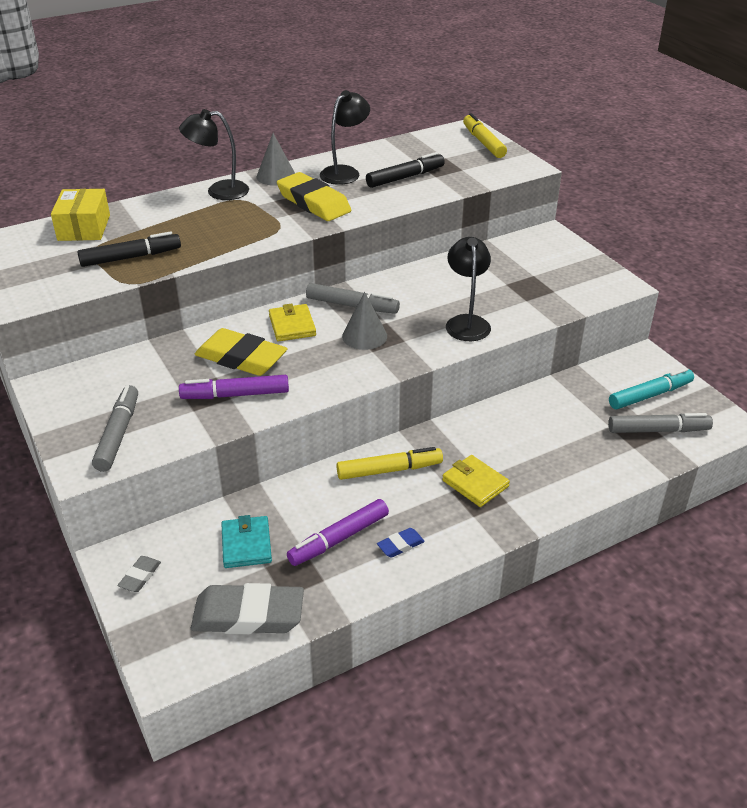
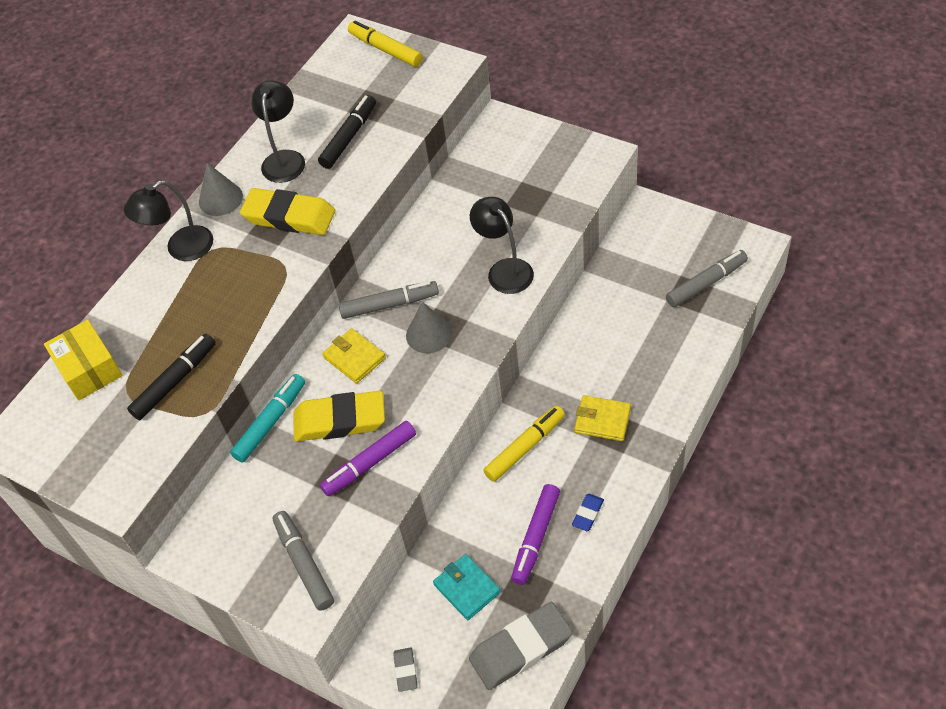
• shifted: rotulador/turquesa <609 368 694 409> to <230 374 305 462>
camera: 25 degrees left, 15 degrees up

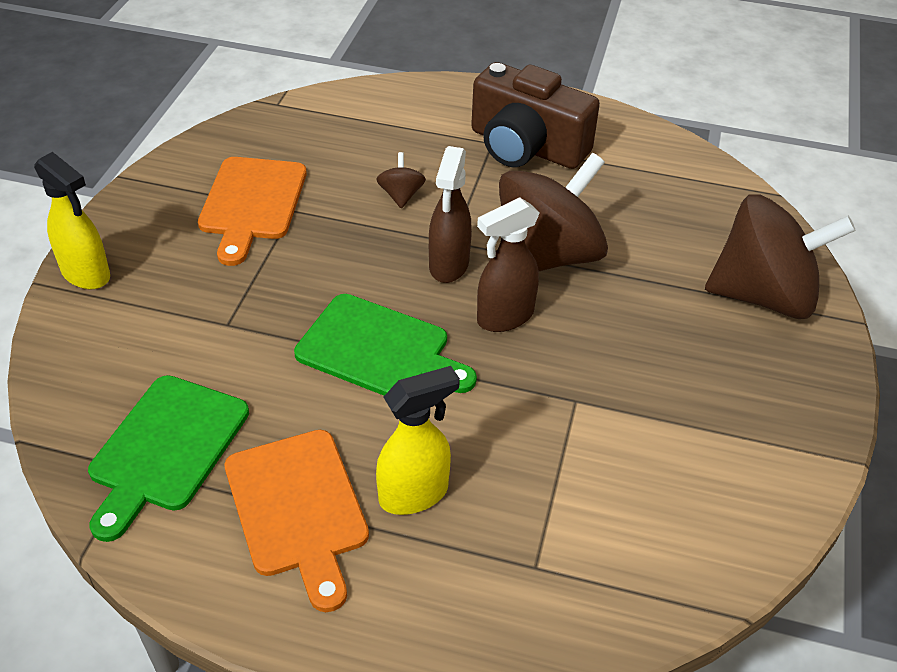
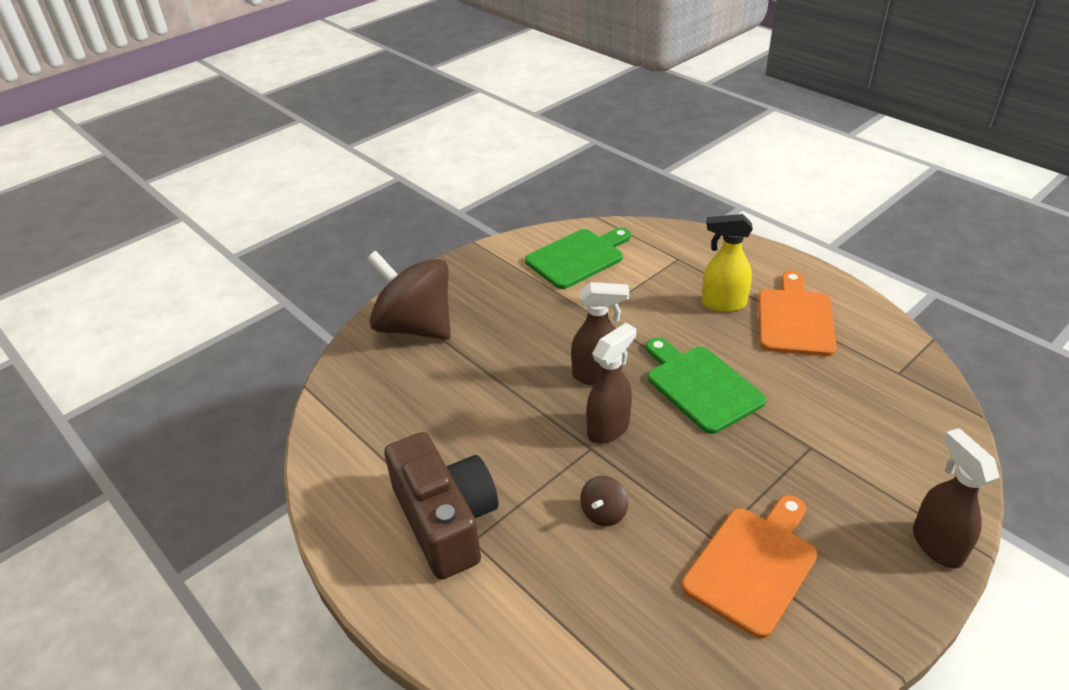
• shifted: tabla de cortar/verde <88 375 249 542> to <525 228 631 289>
• repainted: pulverizador/amarillo <34 152 110 289> to pulverizador/marrón <913 428 999 569>
• gone: peonza/marrón <499 153 608 271>
camera: 145 degrees left, 5 degrees down

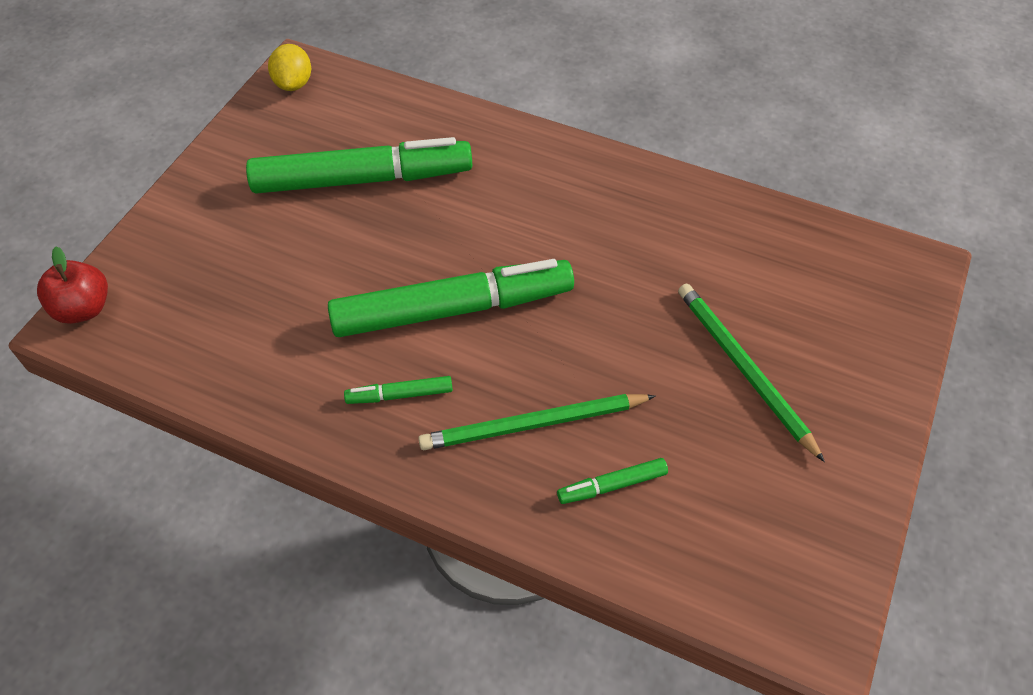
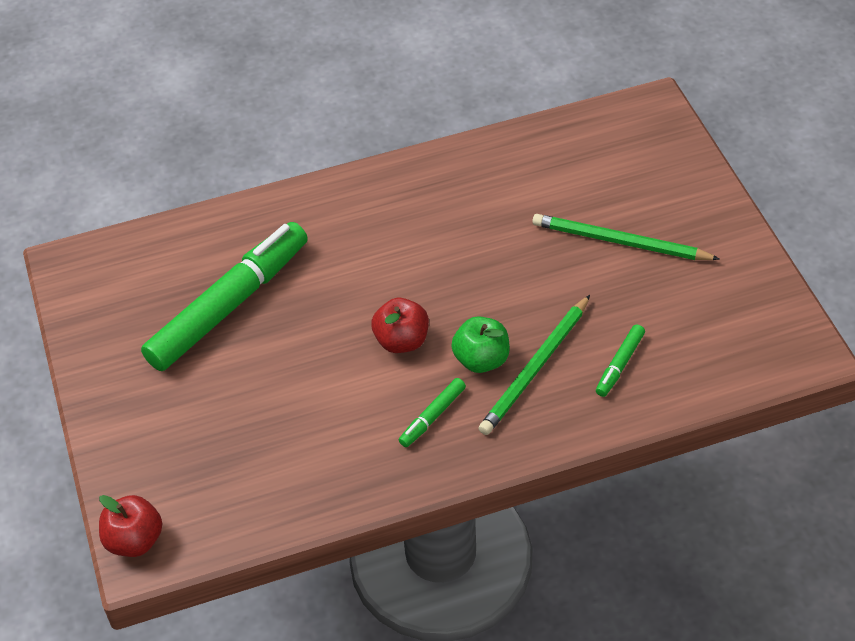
• swapped: rotulador/verde <328 259 574 337> to manzana/rojo <371 298 429 353>
• new: manzana/verde <451 316 510 373>
• gone: limón/amarillo <268 44 311 91>
camera: 40 degrees left, 5 degrees down

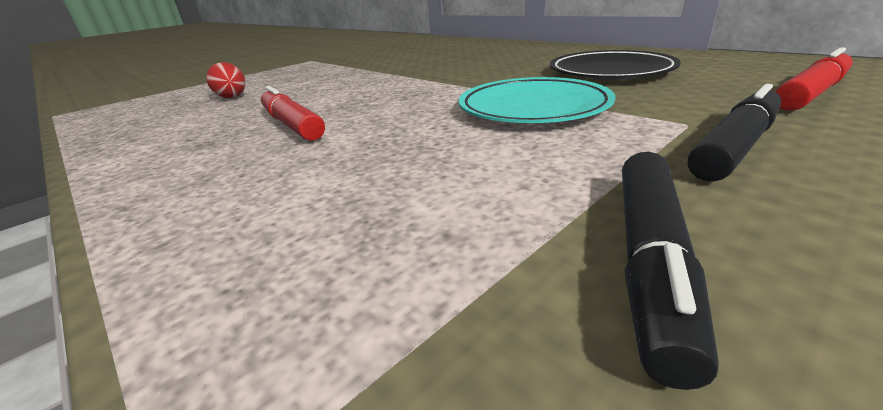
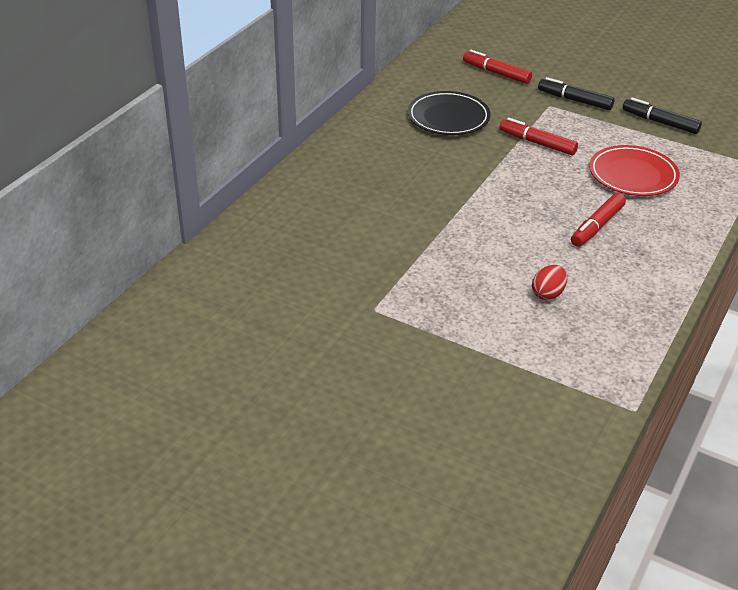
• swapped: plato/turquesa <459 77 616 123> to rotulador/rojo <499 118 578 156>
• new: plato/rojo <589 145 680 196>
• rotated: rotulador/negro <622 152 719 390> = <623 98 702 134> 150 degrees counterclockwise
camera: 110 degrees left, 10 degrees up

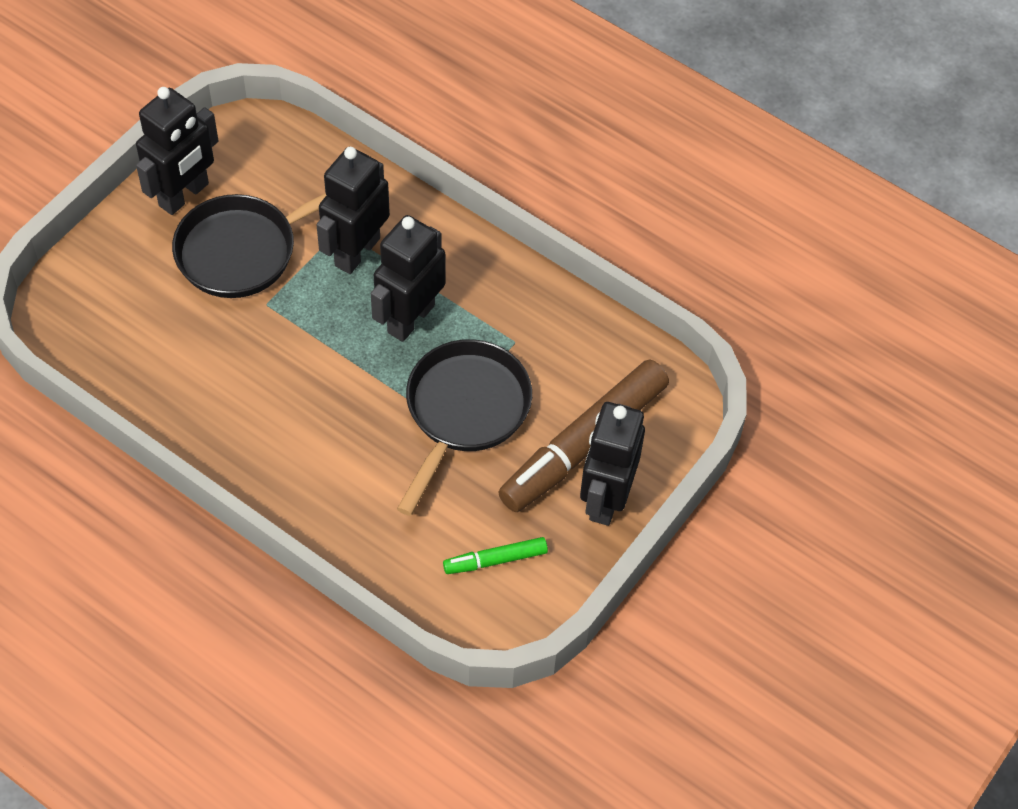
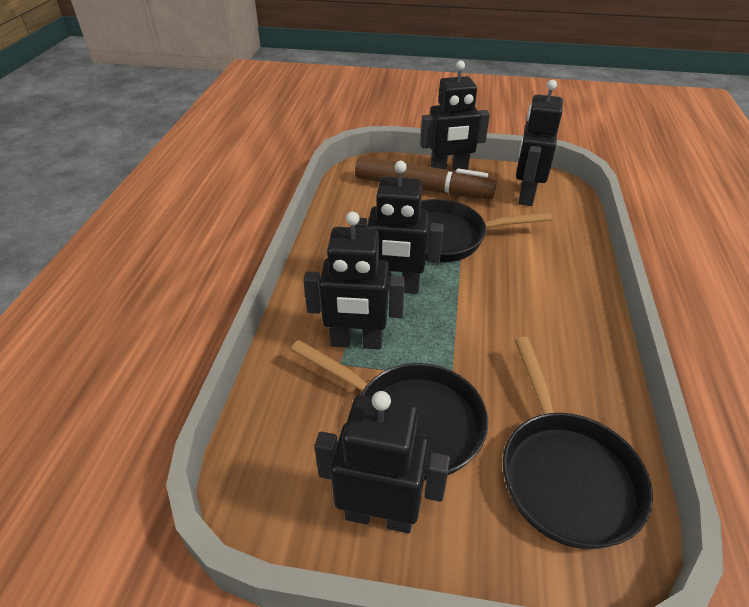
• new: sartén/negro <503 337 653 549>
• swapped: rotulador/verde <443 537 548 574> to robot/negro <516 80 563 206>
camera: 115 degrees left, 15 degrees down

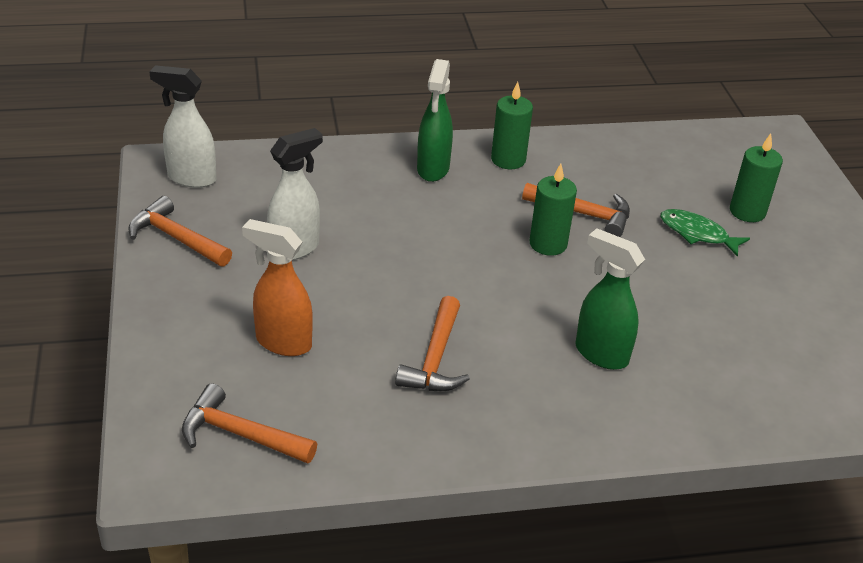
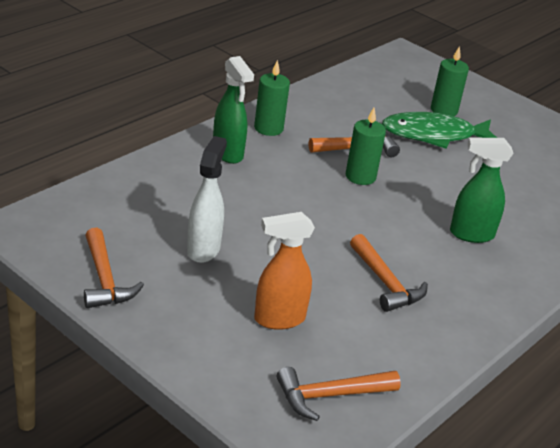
• rotated: martillo/naranja <128 196 232 267> = <84 228 144 308> 105 degrees counterclockwise
• scaled: pez/verde <660 209 750 257> = <382 112 497 149> x1.71
• gone: pulverizador/blanco <149 65 217 188>
camera: 40 degrees left, 5 degrees down

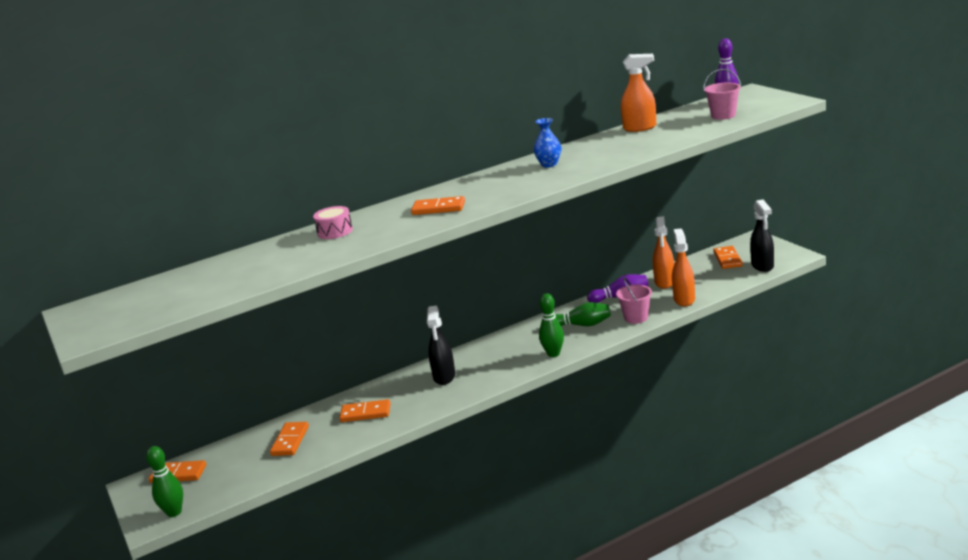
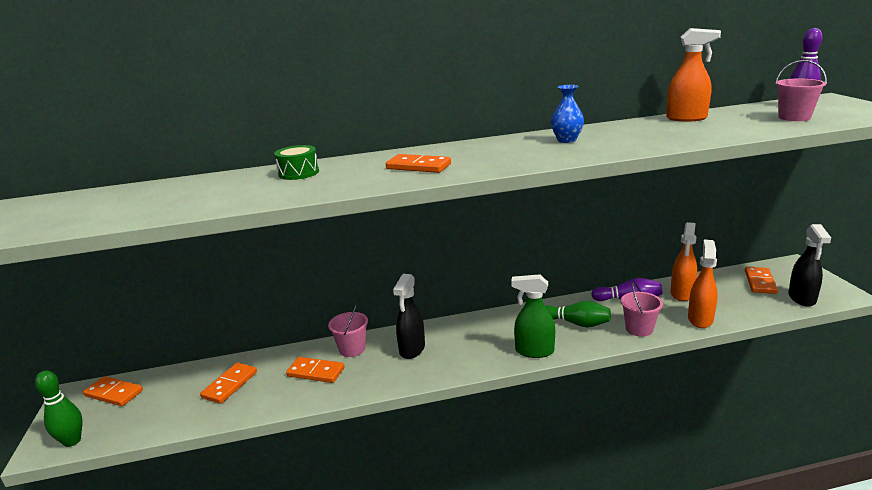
• repainted: tambor/rosa <313 206 353 239> to tambor/verde <274 145 319 180>
• new: balde/rosa <328 303 368 357>
• swapped: bolo/verde <539 293 564 357> to pulverizador/verde <511 274 555 358>
camera: 15 degrees right, 0 degrees up

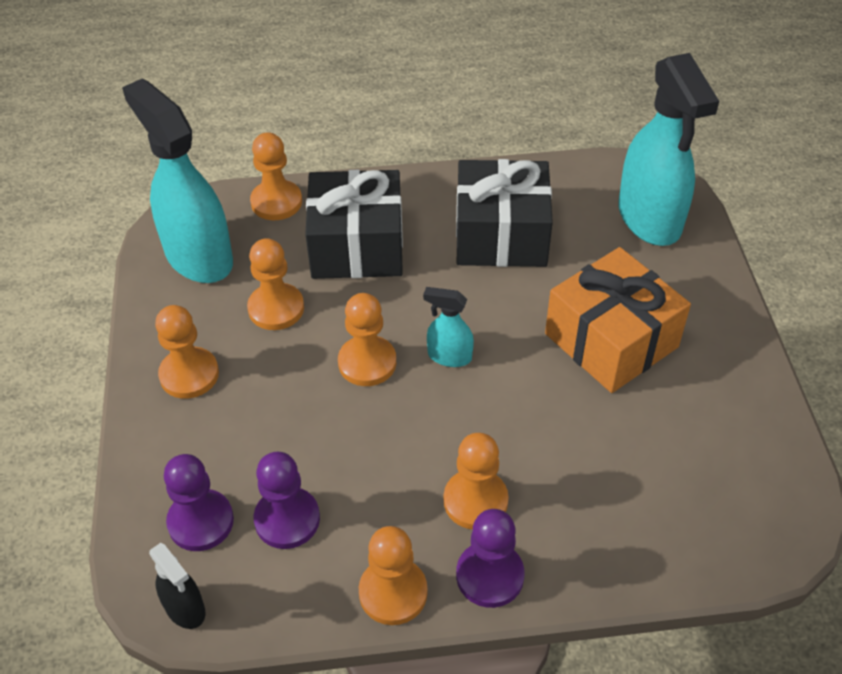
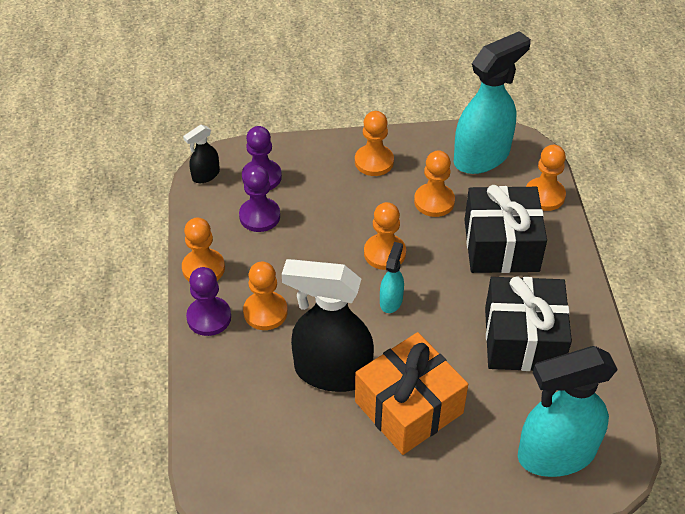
• new: pulverizador/negro <282 259 374 392>
camera: 90 degrees right, 0 degrees up

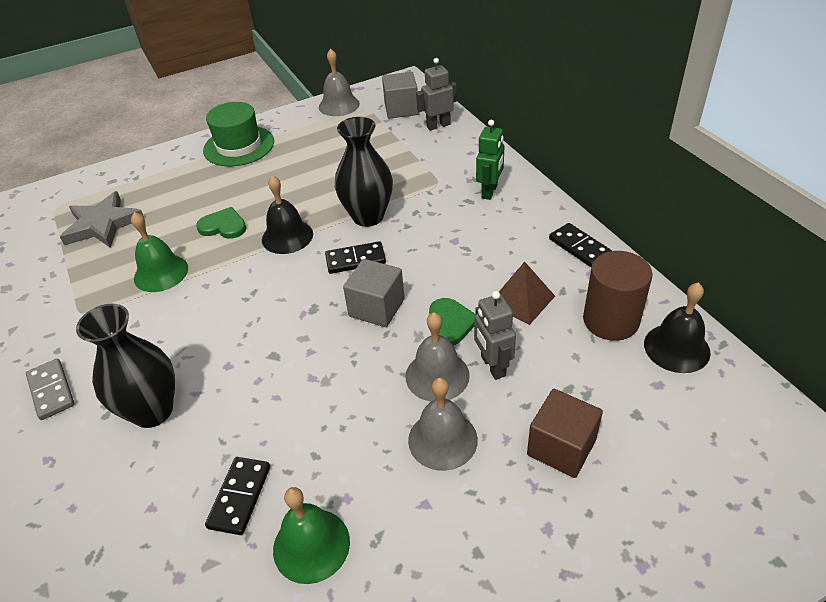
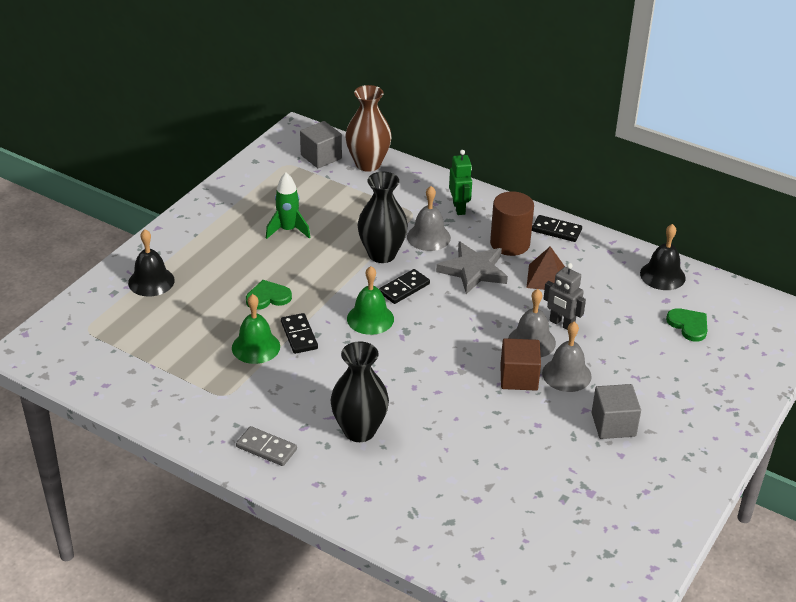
• shifted: campana/negro <262 175 313 254> to <128 229 175 297>
• new: cohete/verde <266 172 311 239>
• shifted: ficha de dominó/negro <205 457 270 535> to <281 313 318 354>
• swapped: robot/gris <416 58 457 131> to florero/marrón <345 85 392 172>
• shifted: campana/verde <273 487 350 584> to <347 266 394 335>
• shifted: campana/gris <319 49 360 116> to <407 186 451 251>
• shifted: estrella/gris <60 191 145 248> to <436 241 508 294>
• shifted: cilindro/marrón <583 251 652 341> to <490 192 534 256>
• shifted: cubo/marrón <527 389 603 478> to <500 338 541 391>
• shifted: cubo/gris <343 259 405 327> to <592 384 641 439>
• shifted: corazón/verde <429 298 475 346> to <666 308 707 342>
• gone: sombrero/verde <203 102 274 167>
camera: 35 degrees left, 5 degrees down

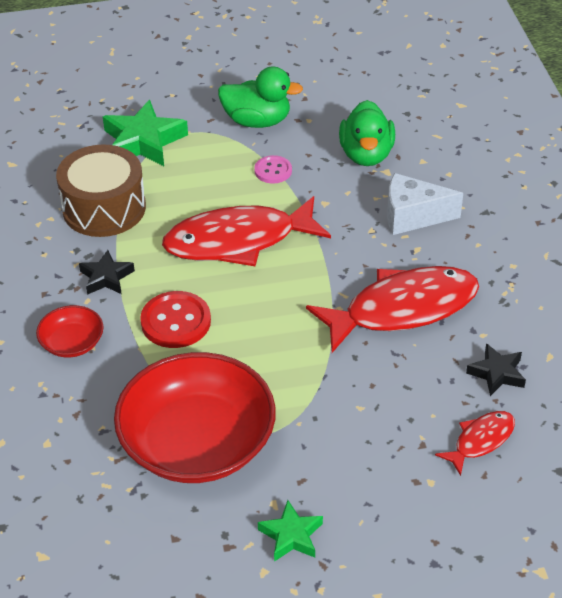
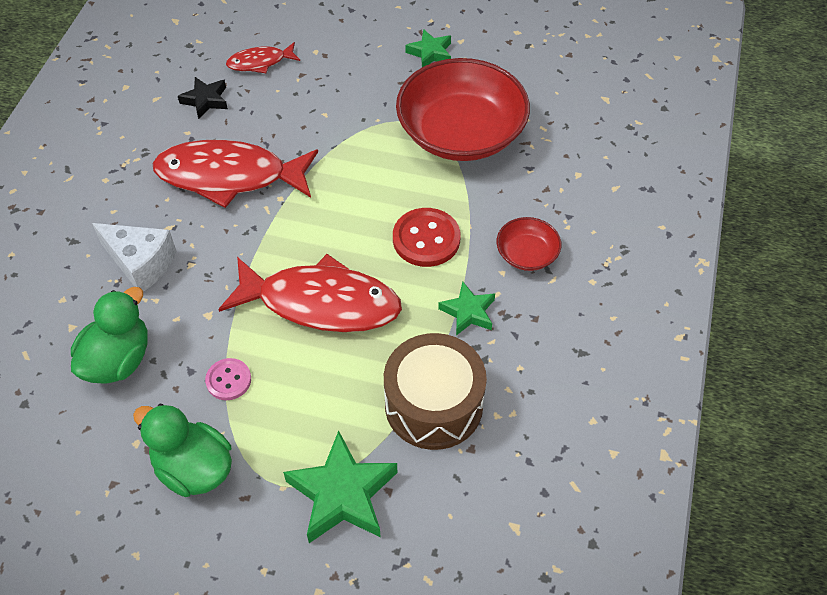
• repainted: estrella/negro <79 250 135 295> to estrella/verde <438 281 495 336>
camera: 155 degrees left, 10 degrees up

